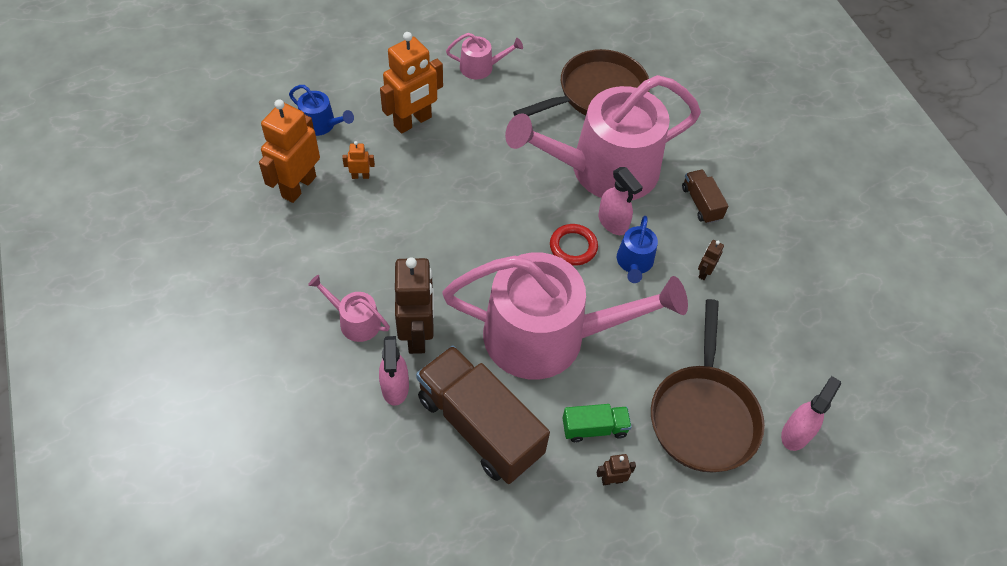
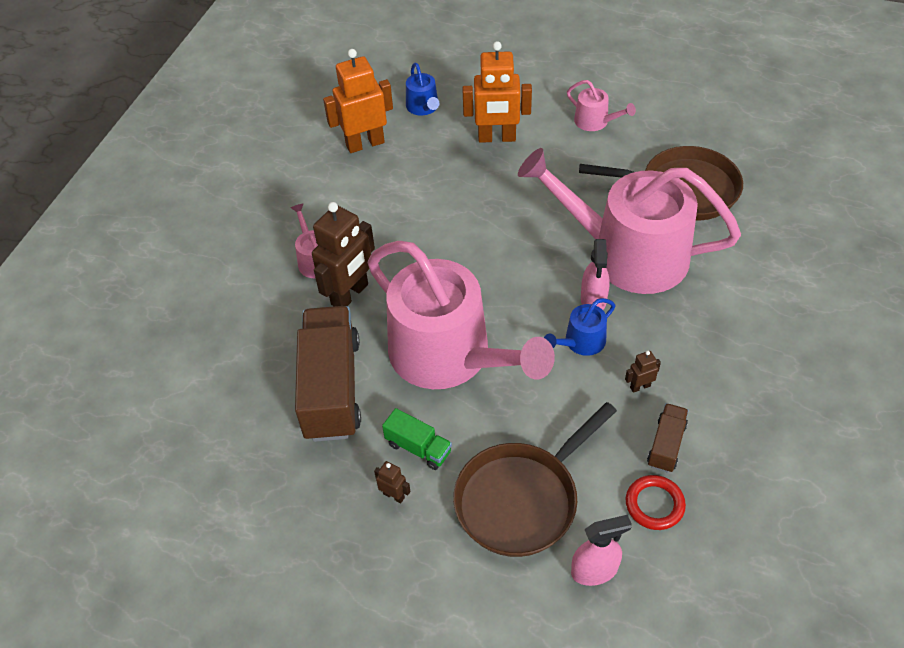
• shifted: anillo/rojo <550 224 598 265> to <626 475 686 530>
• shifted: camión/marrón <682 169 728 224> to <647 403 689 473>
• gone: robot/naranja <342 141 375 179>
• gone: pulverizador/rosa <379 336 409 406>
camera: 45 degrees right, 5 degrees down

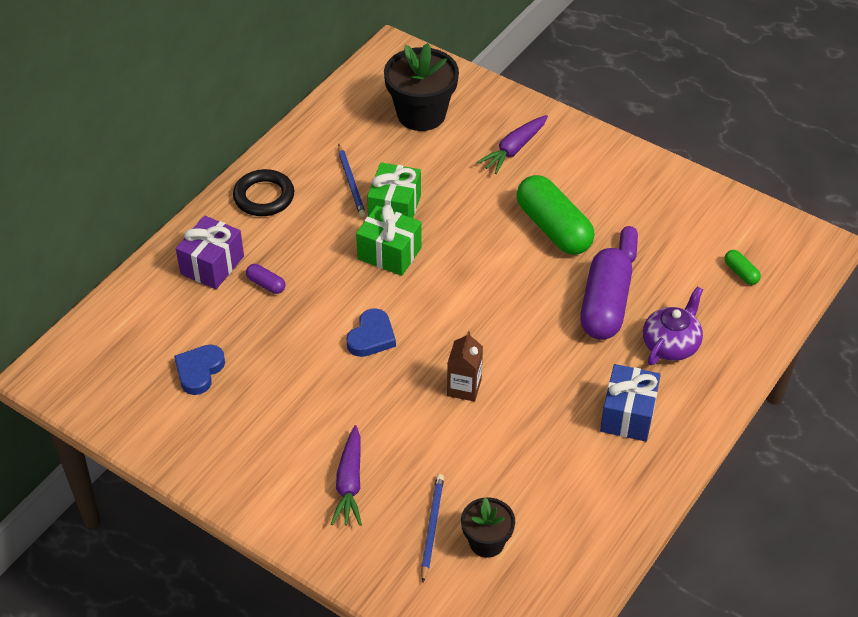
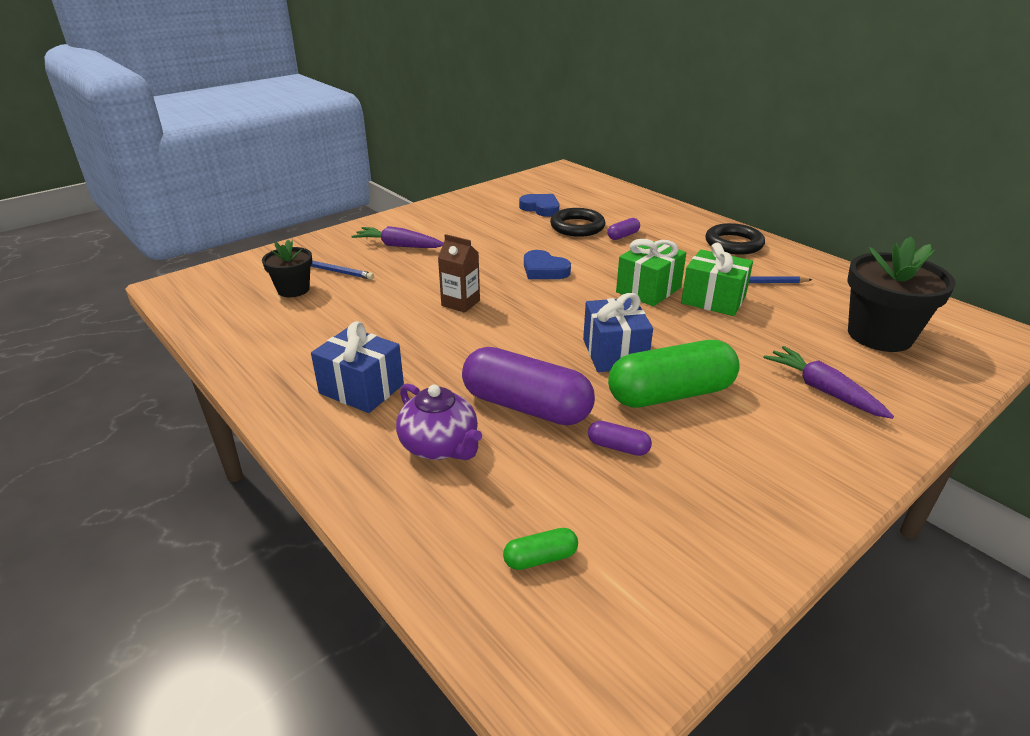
• new: anillo/negro <550 208 605 237>
• new: regalo/azul <583 293 653 372>
• gone: regalo/morado <176 216 244 289>
camera: 105 degrees right, 15 degrees down

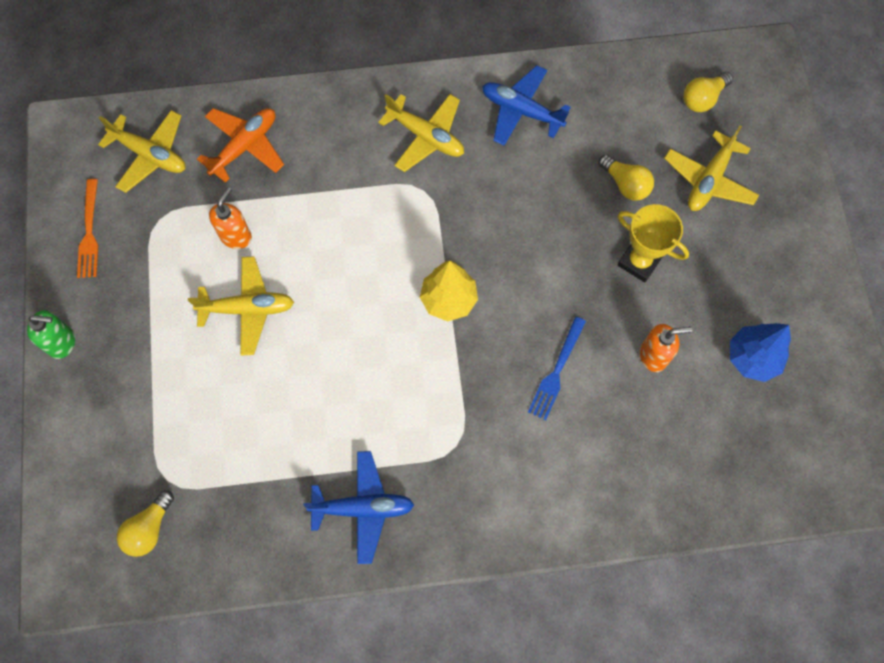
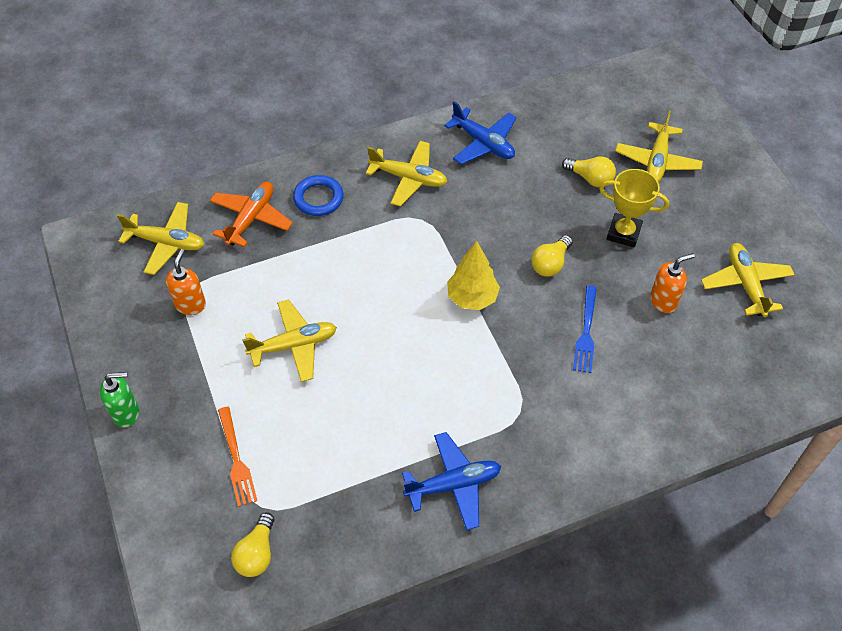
• shifted: dispensador de jabón/naranja <209 187 252 249> to <166 249 206 315>
• shifted: tenedor/naranja <77 179 98 278> to <218 407 257 507>
• new: anillo/azul <293 175 343 216>
• rotated: avión/azul <482 65 571 146> = <444 101 517 164> 150 degrees counterclockwise
• shifted: bombilla/amarillo <683 72 733 112> to <531 235 573 277>
• swapped: árbol/azul <730 323 791 382> to avión/amarillo <701 243 795 317>
camera: 15 degrees left, 15 degrees down

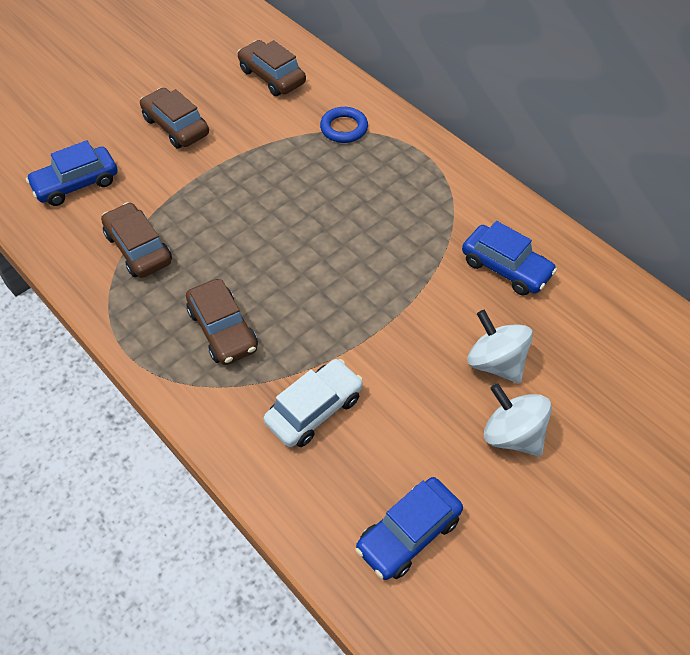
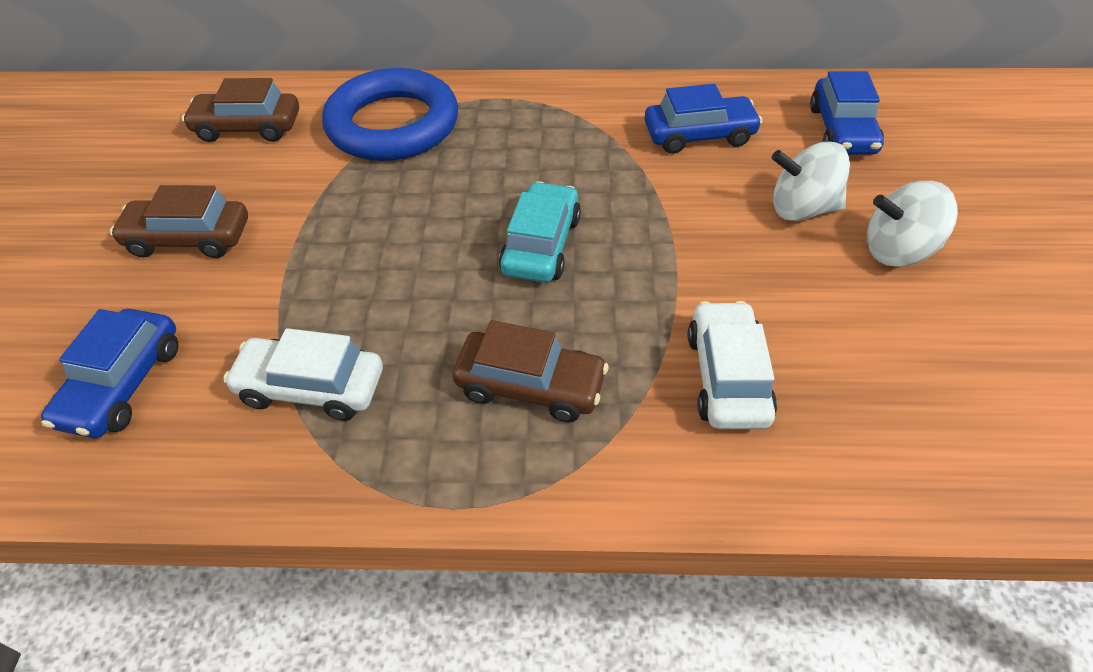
• repainted: coche/marrón <101 202 172 278> to coche/blanco <223 328 383 421>
• scaled: anillo/azul <320 107 368 143> = <322 68 458 161> x2.09
• new: coche/turquesa <499 181 581 282>
• shifted: coche/azul <355 477 463 580> to <810 71 884 155>
camera: 45 degrees left, 5 degrees down

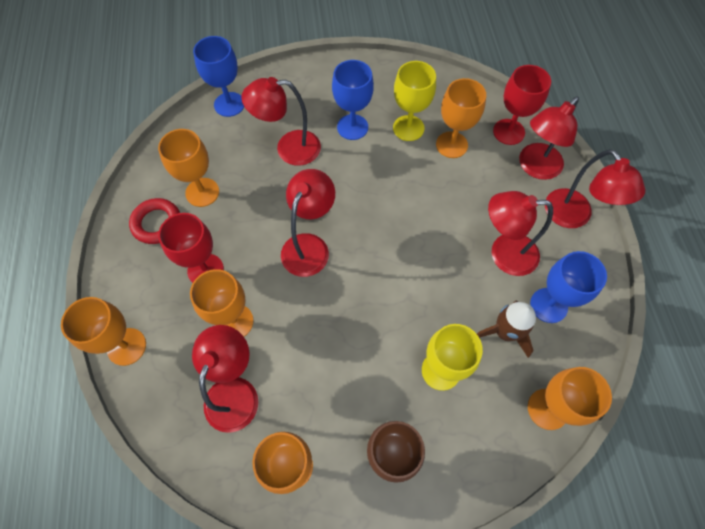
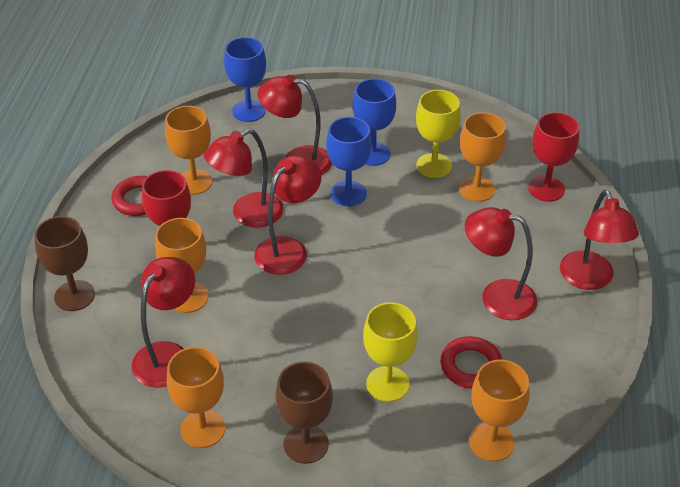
• repainted: copa/naranja <61 297 146 366> to copa/marrón <34 216 95 311>
• shifted: lámpara/rojo <519 96 579 180> to <204 129 284 228>
• shifted: copa/azul <530 251 607 323> to <326 117 372 207>
• swapped: cohete/marrón <477 300 536 358> to anillo/rojo <440 336 502 389>
camera: 15 degrees right, 20 degrees down

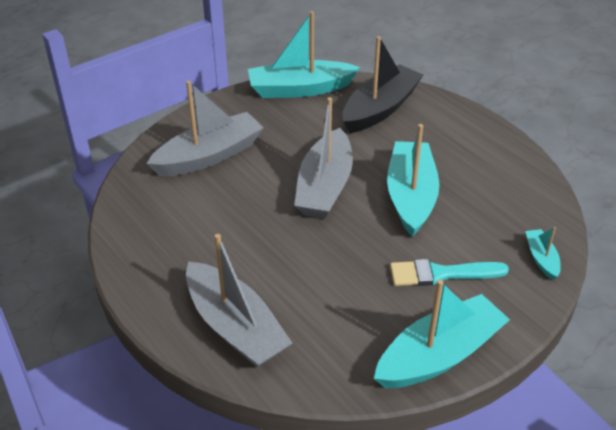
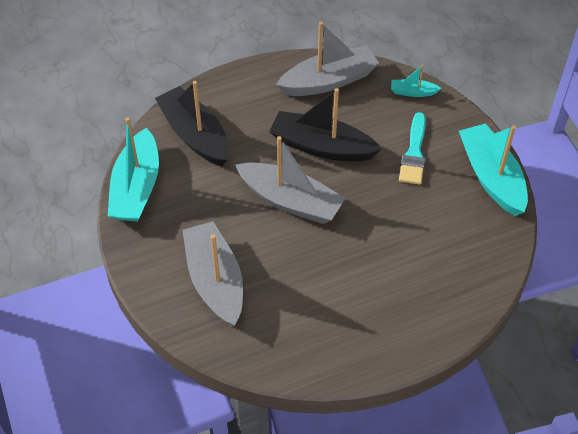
• repainted: barco/turquesa <387 124 439 237> to barco/negro <269 88 382 162>
• shifted: barco/gris <186 234 293 367> to <276 22 379 96>
camera: 75 degrees left, 10 degrees up

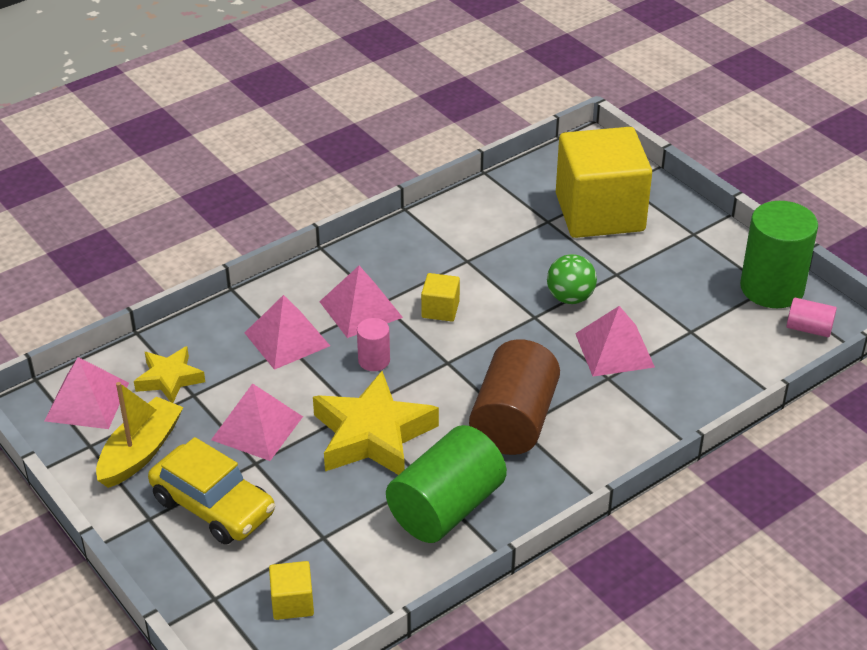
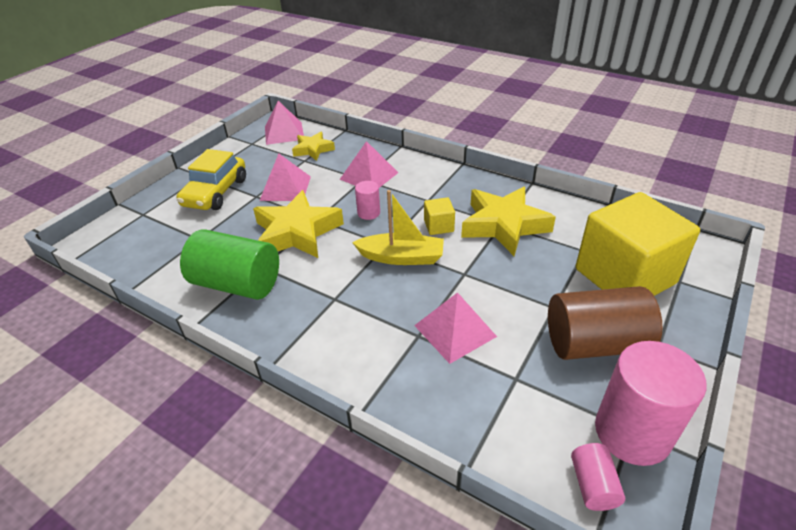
• shifted: barco/amarillo <96 382 184 488> to <352 190 444 265>
• new: estrella/amarillo <461 187 556 256>
• shifted: cilindro/marrón <469 339 560 455> to <548 286 662 360>
• repainted: cilindro/verde <740 201 818 308> to cilindro/rosa <595 341 707 466>
• gone: cubo/amarillo <269 561 314 620>
• gone: pirámide/rosa <319 266 403 338>
• gone: pelota/verde <547 254 597 304>
camera: 70 degrees right, 0 degrees up

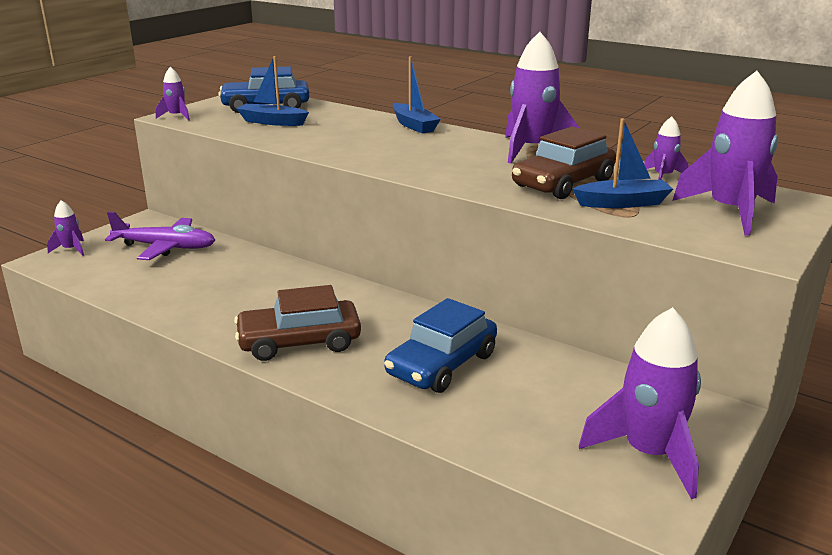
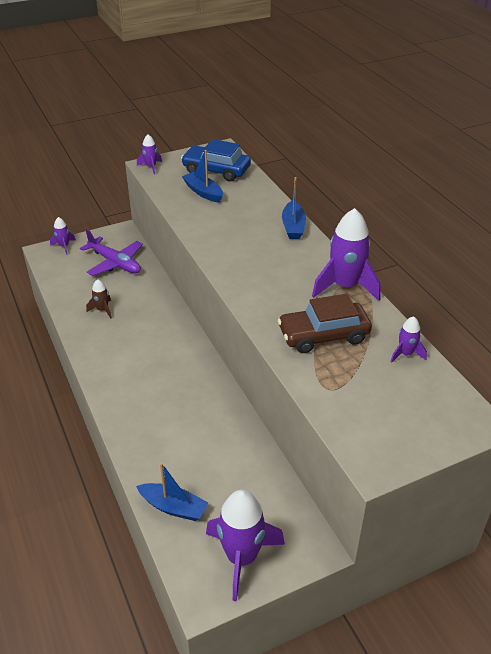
• new: cohete/marrón <86 279 112 318>
• shifted: barco/azul <572 118 673 208> to <136 463 208 521>
• gone: coche/marrón <234 285 361 361>
• gone: coche/azul <384 298 497 393>
• gone: cohete/morado <672 71 778 236>
camera: 30 degrees right, 15 degrees up

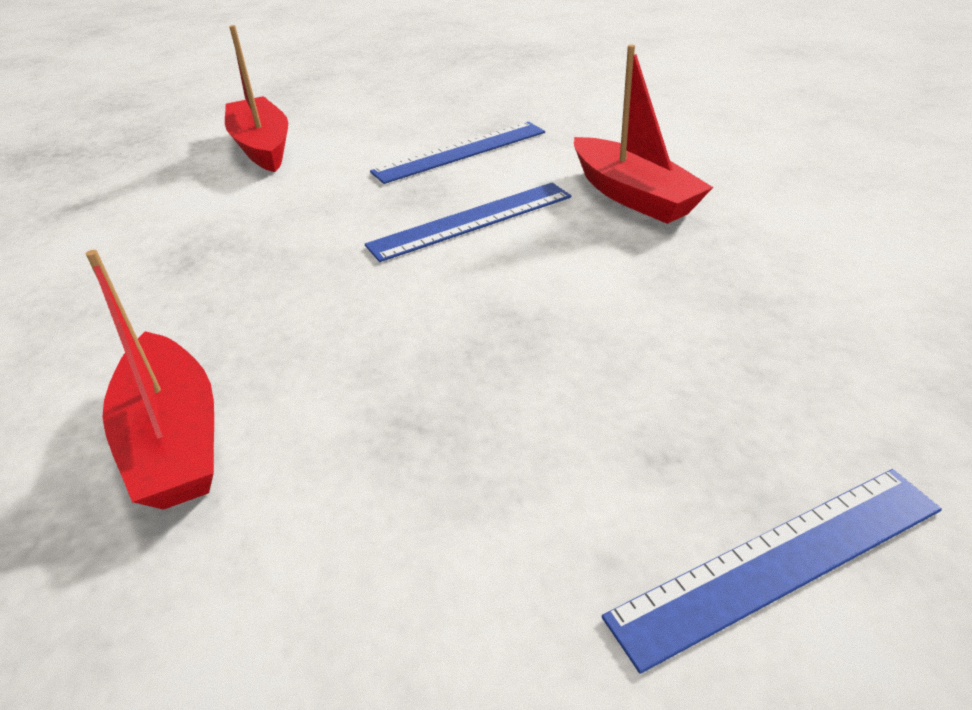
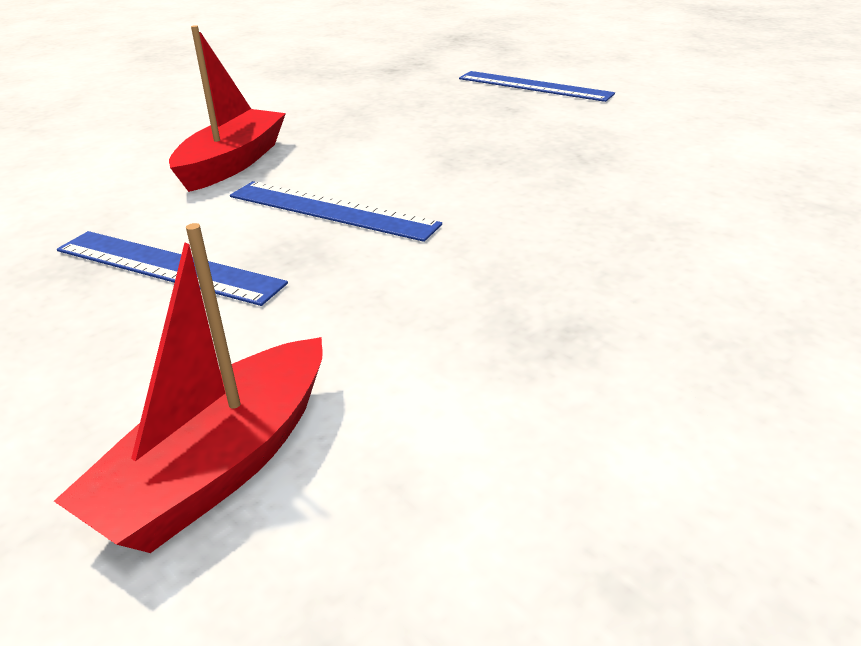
• gone: barco/rojo <86 250 214 510>
camera: 125 degrees left, 5 degrees down

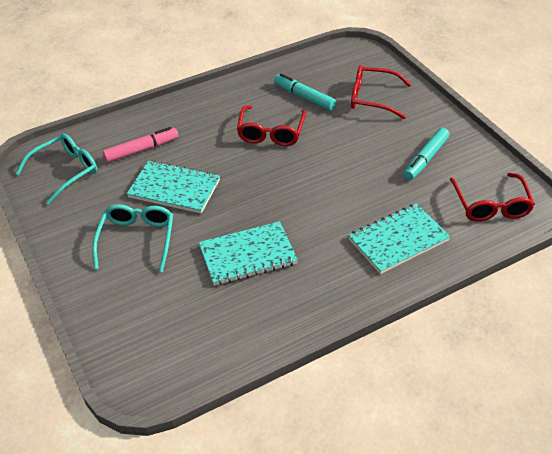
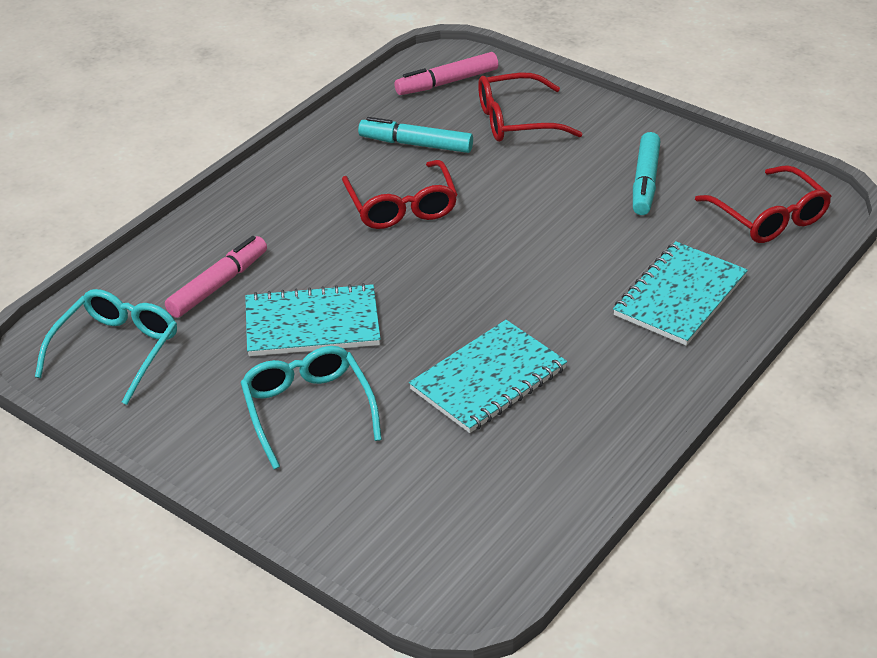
• new: rotulador/rosa <394 52 498 95>
camera: 25 degrees left, 5 degrees down

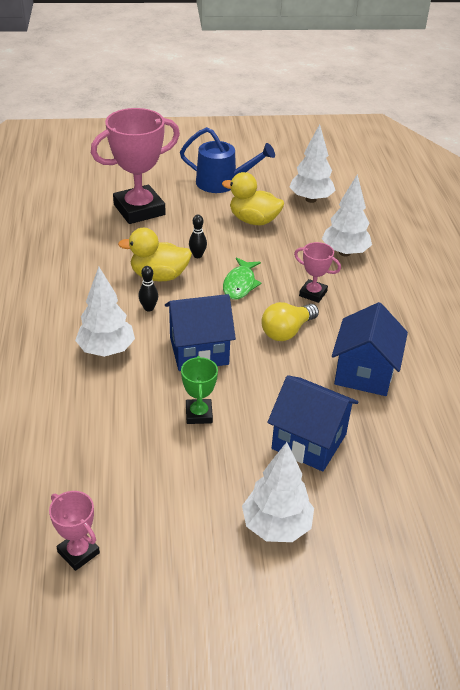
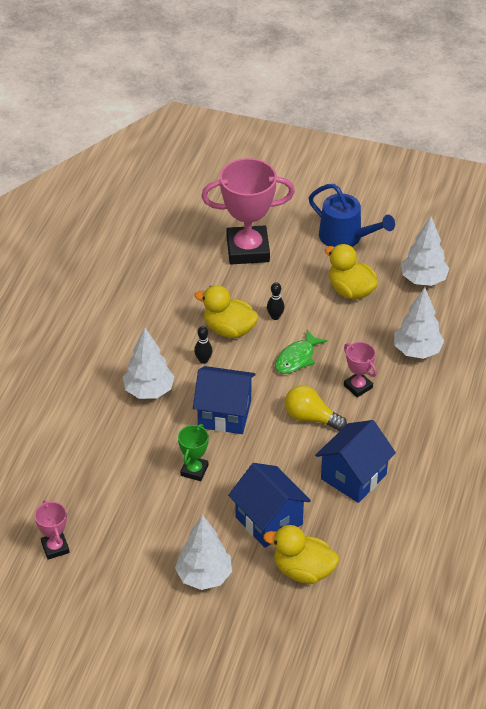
• new: pato/amarillo <263 525 339 584>
• rotated: bombilla/amarillo <261 302 319 341> = <285 385 347 431> 45 degrees clockwise
camera: 25 degrees right, 5 degrees up

